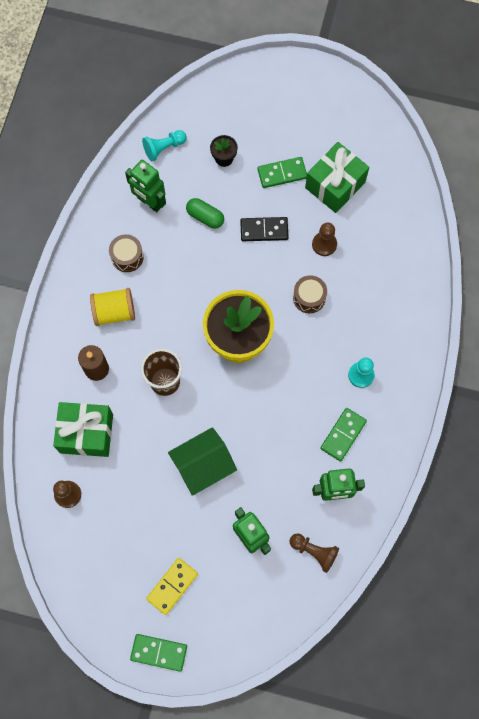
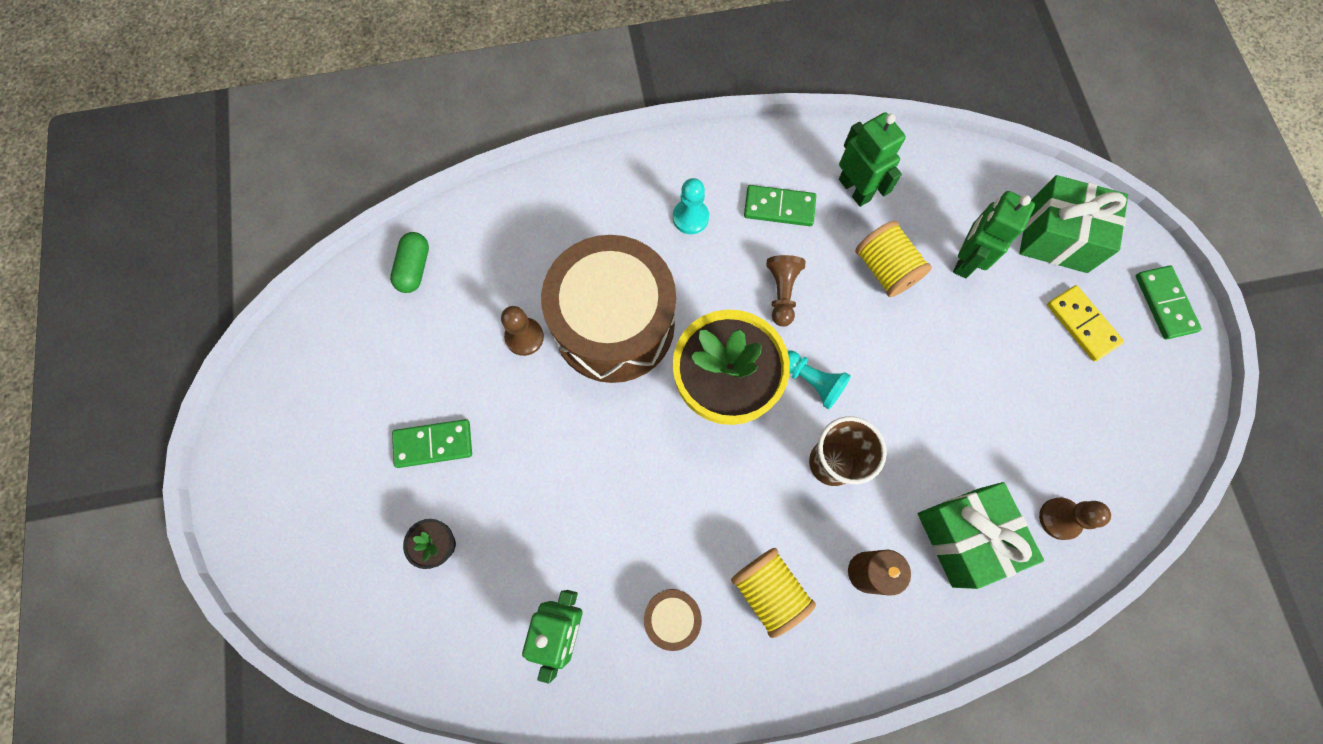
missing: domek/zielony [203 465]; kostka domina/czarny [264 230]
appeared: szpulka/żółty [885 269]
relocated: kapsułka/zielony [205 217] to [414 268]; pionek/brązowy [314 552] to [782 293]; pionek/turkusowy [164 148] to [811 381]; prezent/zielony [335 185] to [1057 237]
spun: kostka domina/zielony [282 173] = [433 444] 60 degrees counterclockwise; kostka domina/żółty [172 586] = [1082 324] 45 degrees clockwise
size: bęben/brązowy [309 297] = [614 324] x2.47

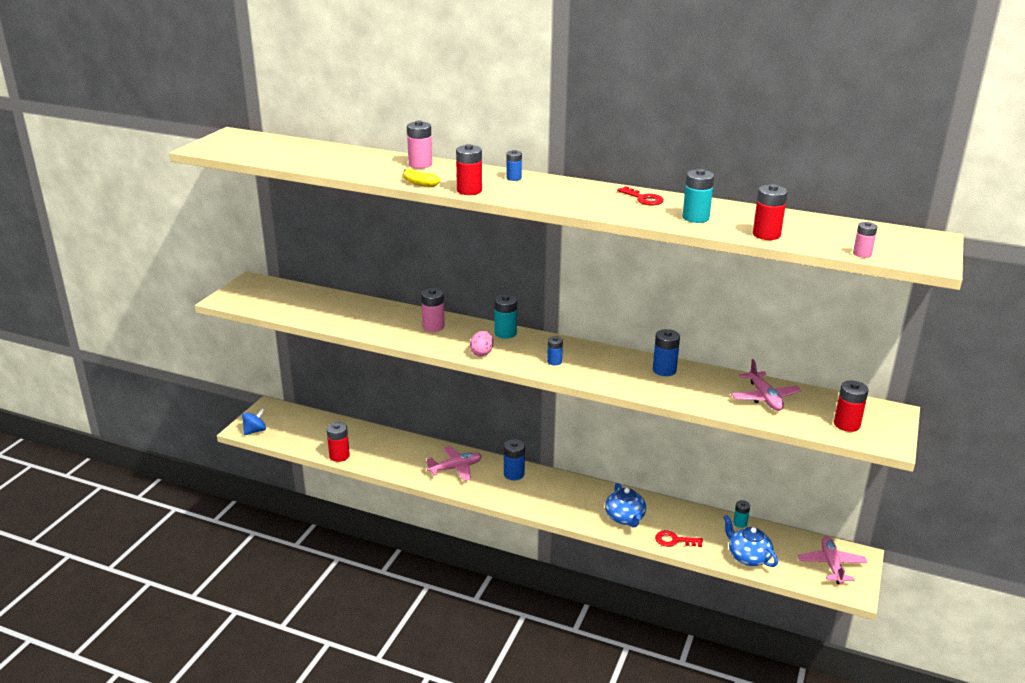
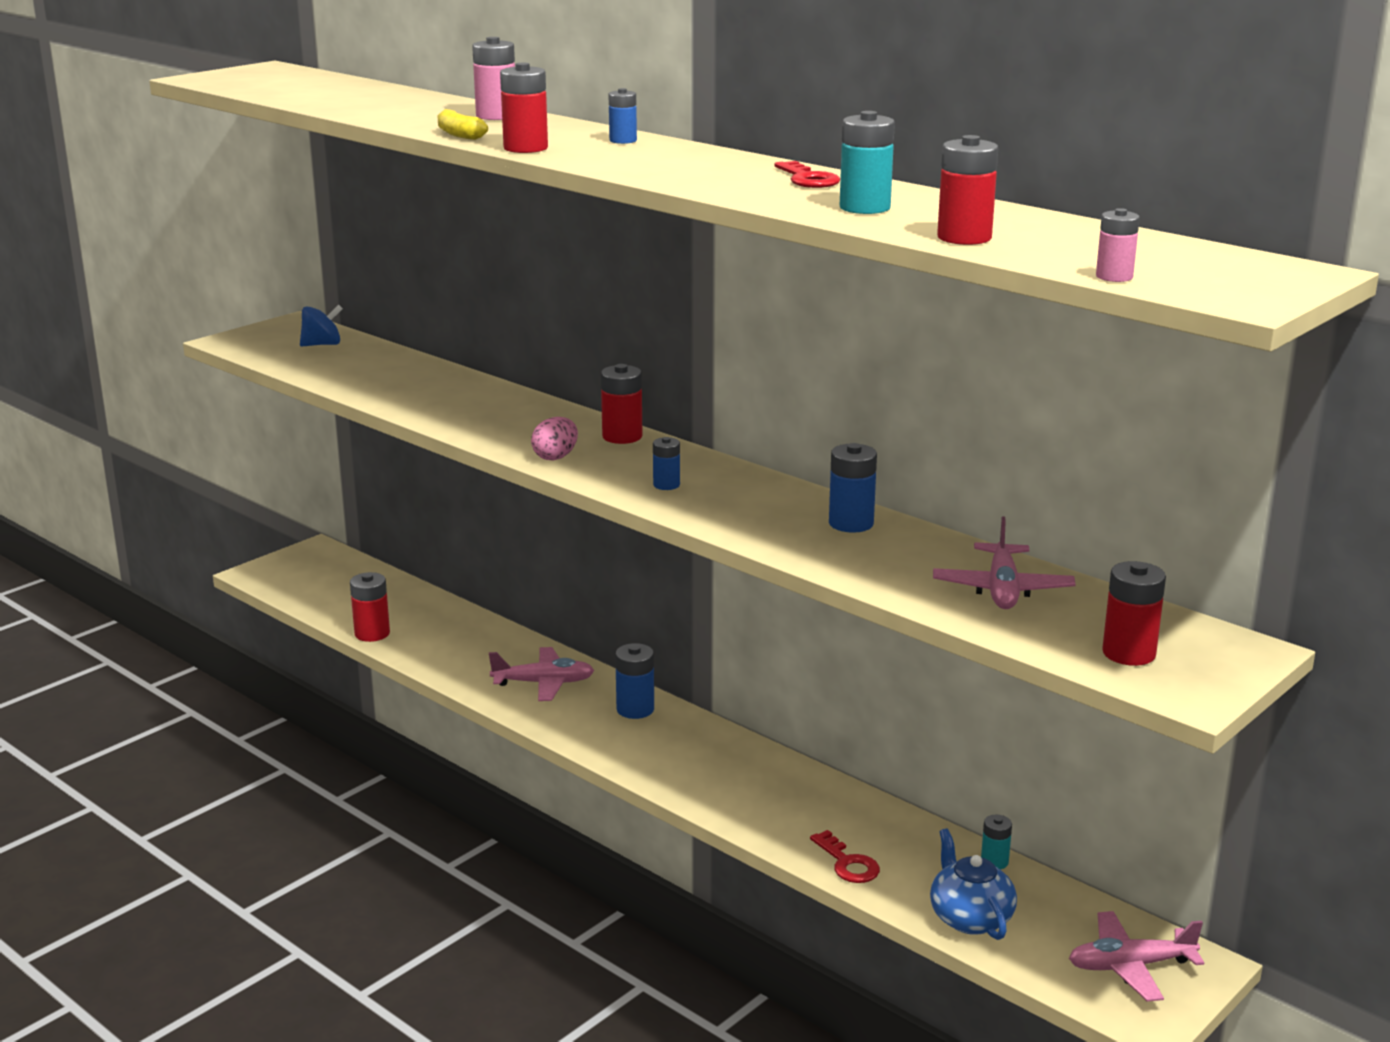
missing: bateria/różowy [433 326]; imbryk/niebieski [625 518]
relocated: bączek/niebieski [255 431] to [322 344]
colour: bateria/turkusowy [505 333] to bateria/czerwony [622 436]
spun: klucz/czerwony [674 540] = [848 863] 150 degrees counterclockwise; samolot/różowy [831 565] = [1130 966] 120 degrees counterclockwise

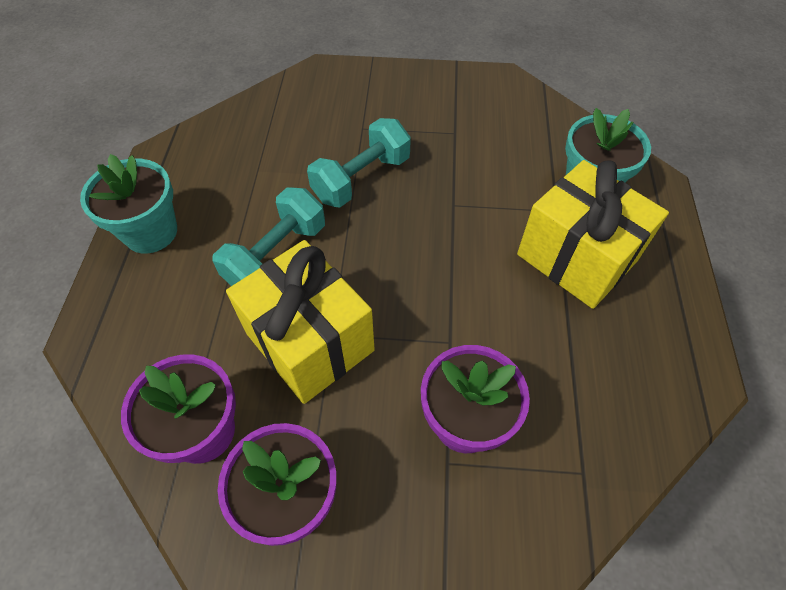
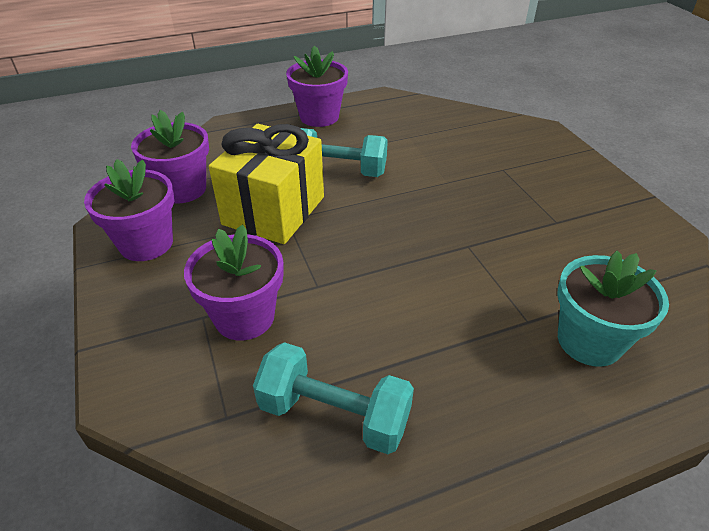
missing: prezent/żółty [576 257]
relocated: hantel/turkusowy [361 179] to [334 414]
colour: doniczka/turkusowy [151 232] to doniczka/fioletowy [319 117]

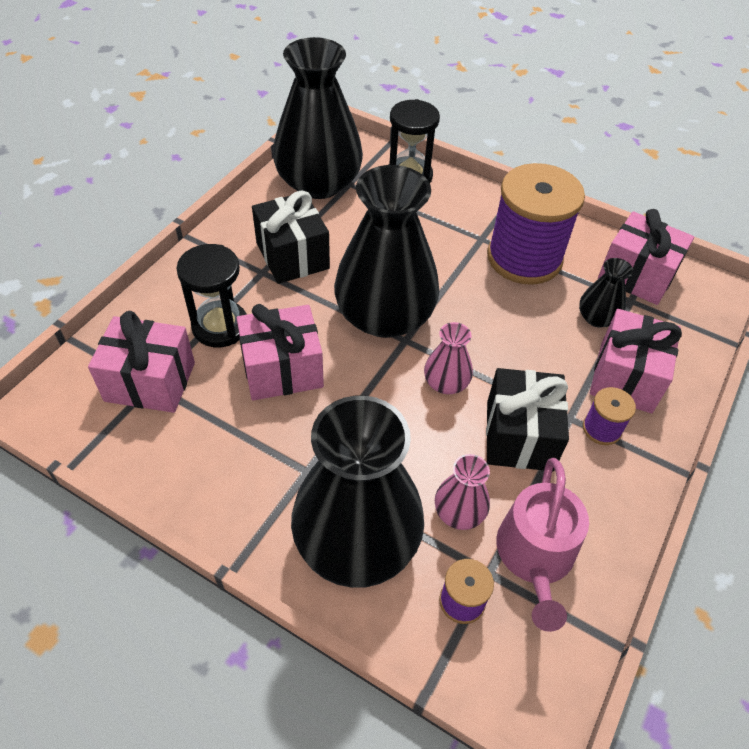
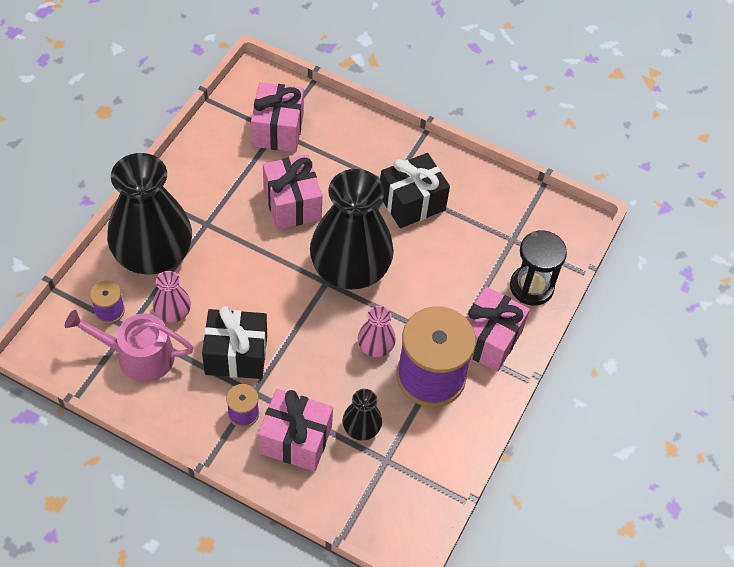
missing: klepsydra/czarny [220 326]; wazon/czarny [319 183]
relocated: wazon/różowy [446 383] to [375 346]; prezent/różowy [636 275] to [488 340]

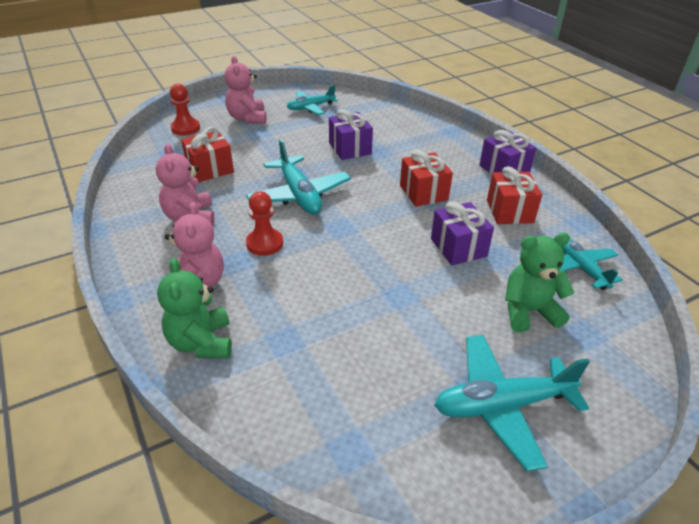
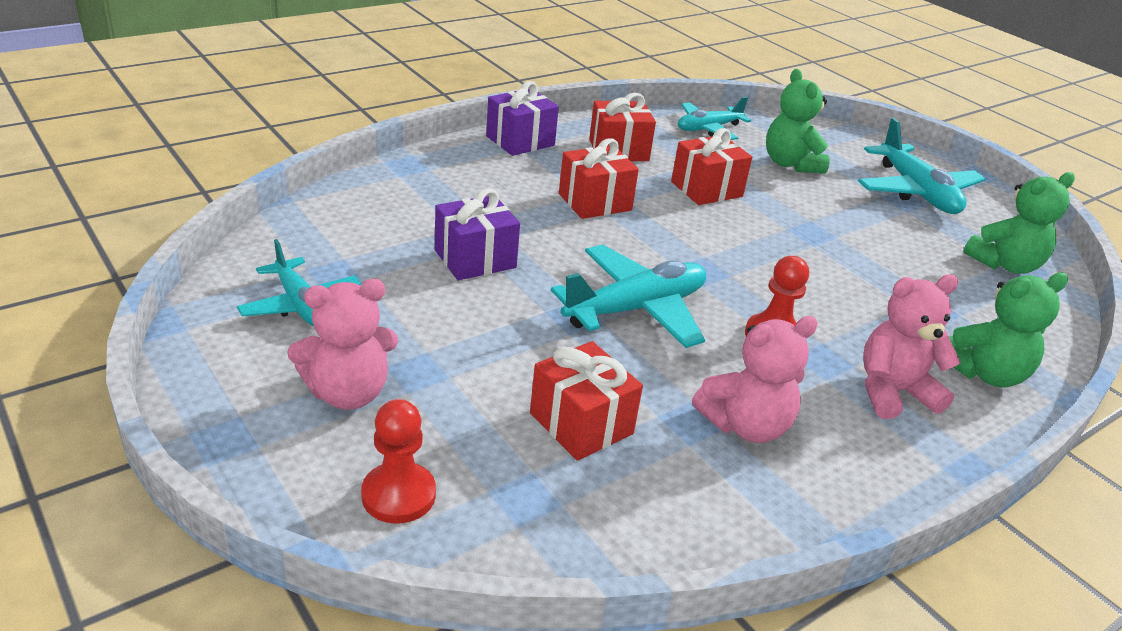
appeared: miś/zielony [1005 265]
colour: prezent/fioletowy [458 247] to prezent/czerwony [706 189]

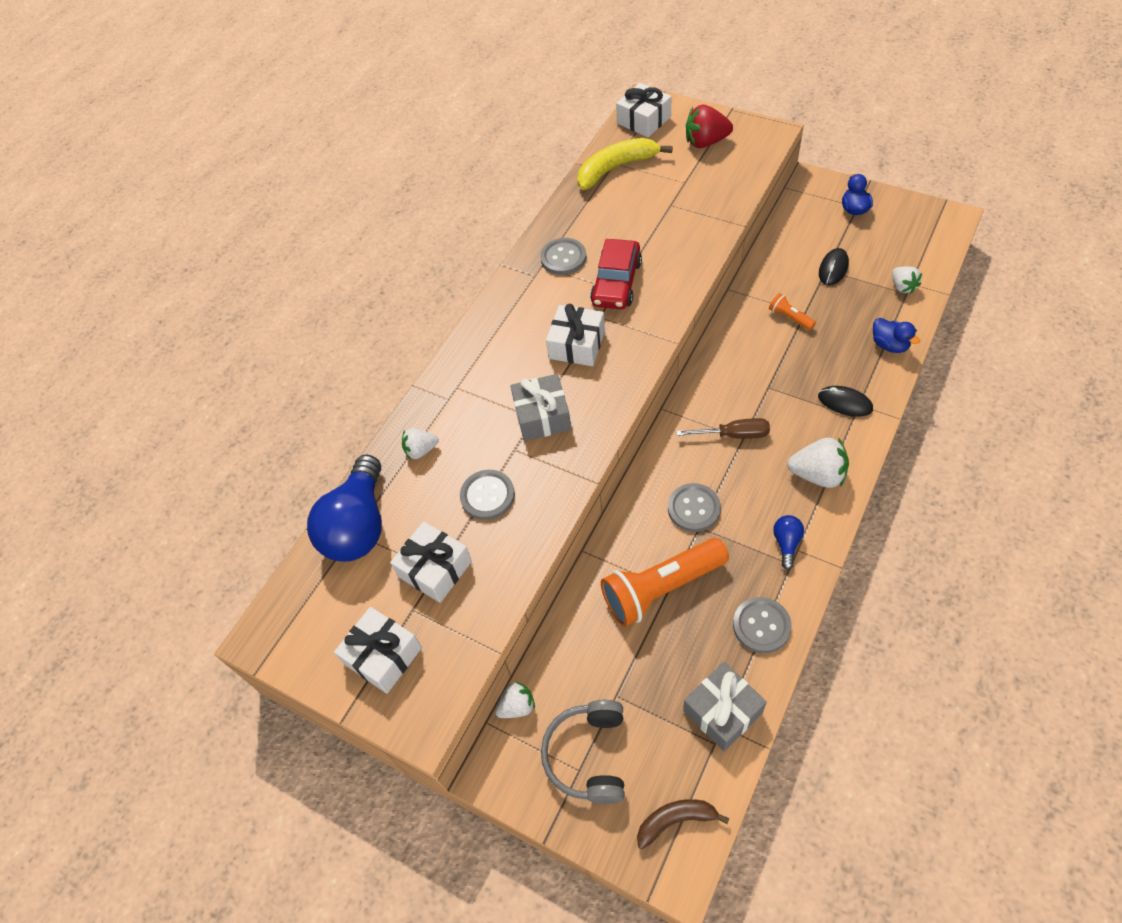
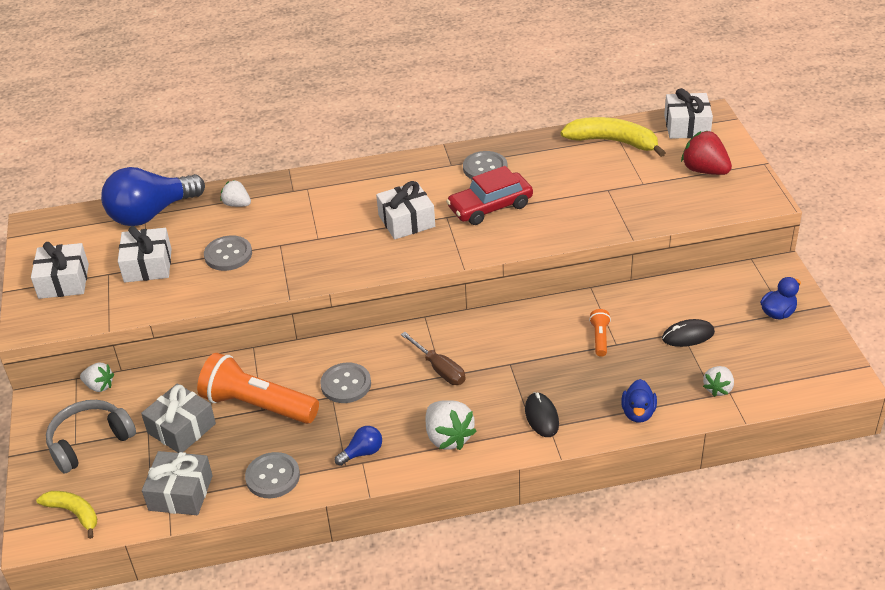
relocated: prezent/szary [542 416] to [181 428]
colour: banan/brązowy [675 820] to banan/żółty [74 513]

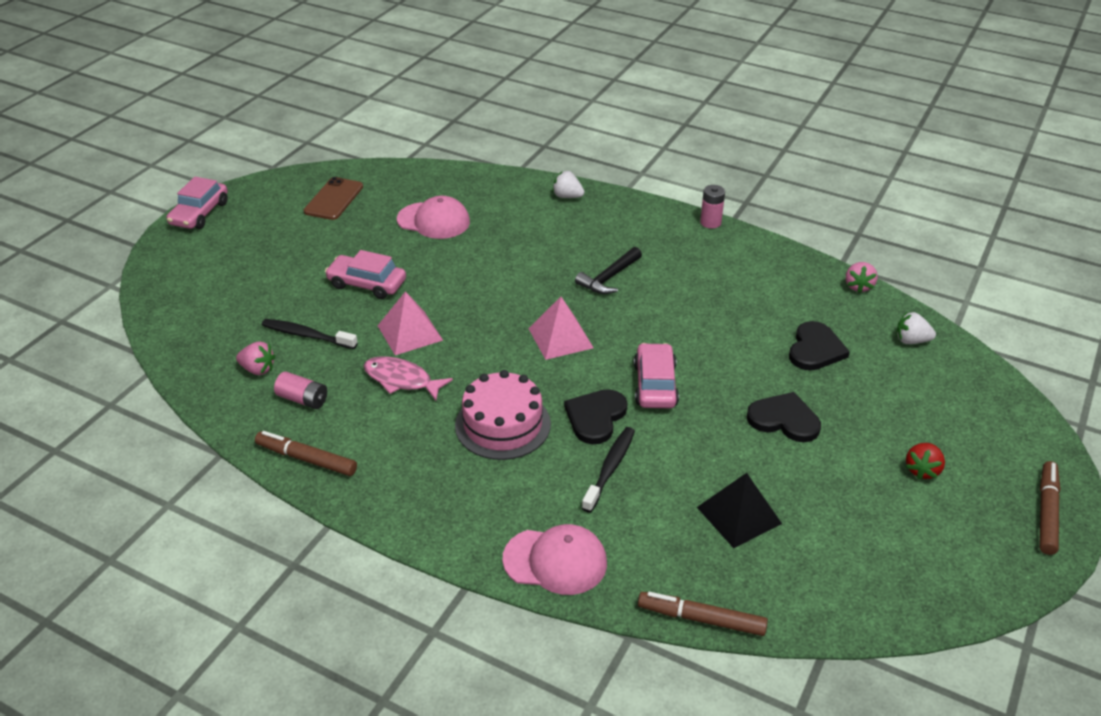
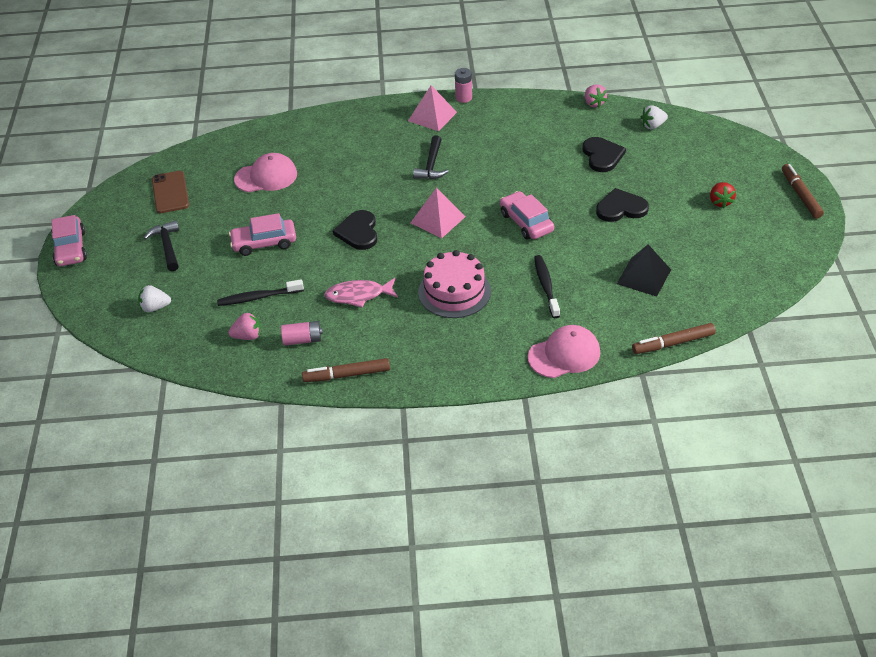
appeared: młotek/czarny [167 246]
relocated: truskawka/biały [567 196] to [155 307]; serce/czarny [595 417] to [358 232]; piramida/różowy [410 333] to [432 116]

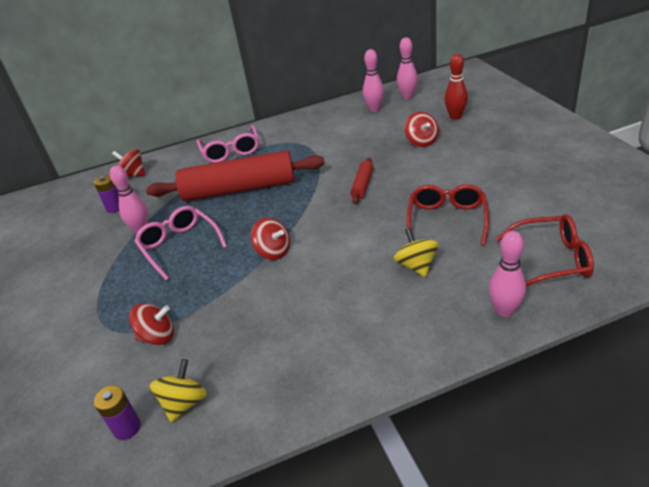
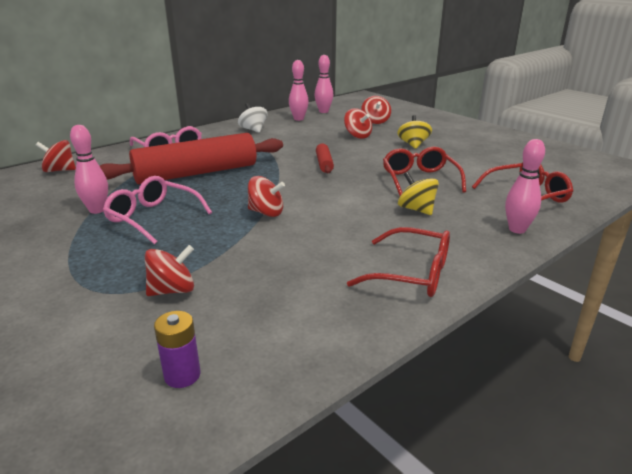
missing: bateria/fioletowy [115 207]
appeared: bączek/biały [253 130]; okulary/czerwony [412 274]
relocated: bączek/żółty [184 403] to [413 145]
exchanged: kręgiel/czerwony [455 117] to bączek/czerwony [375 121]

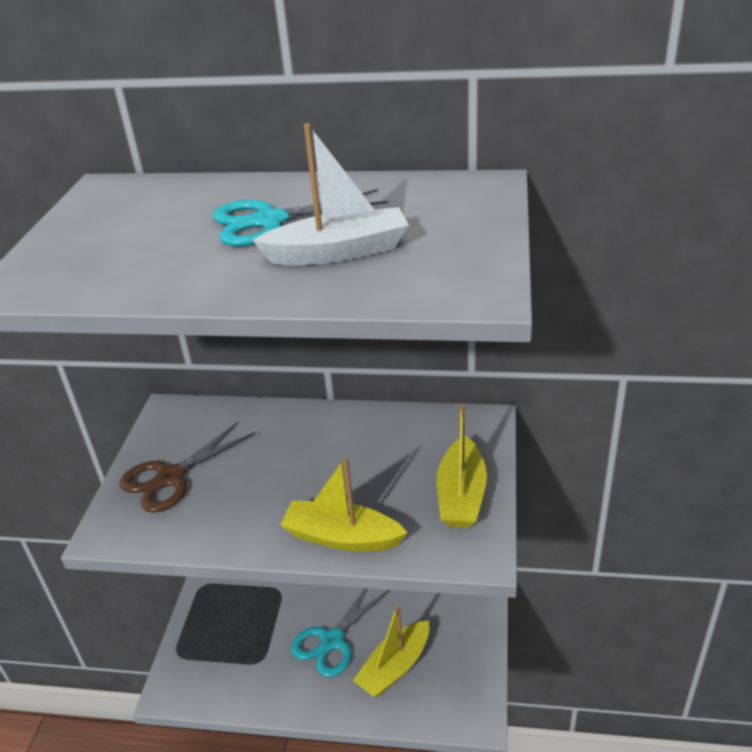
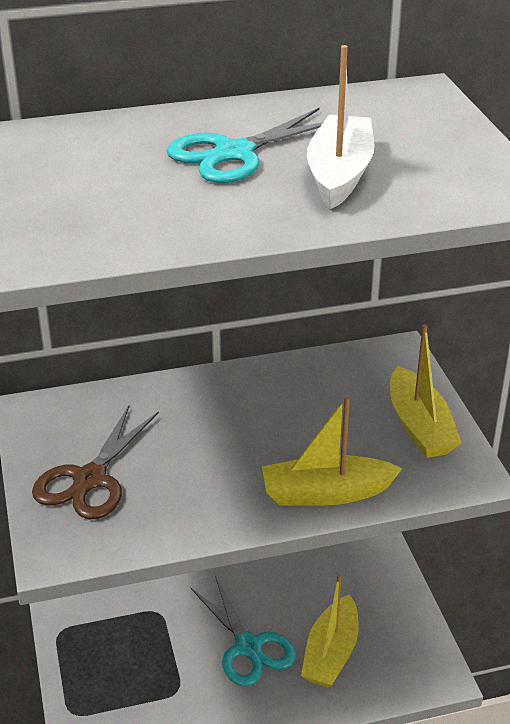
spun: nożyczki/turkusowy [332 641] = [248 647] 45 degrees counterclockwise; łódka/biały [338 252] = [339 174] 45 degrees counterclockwise

